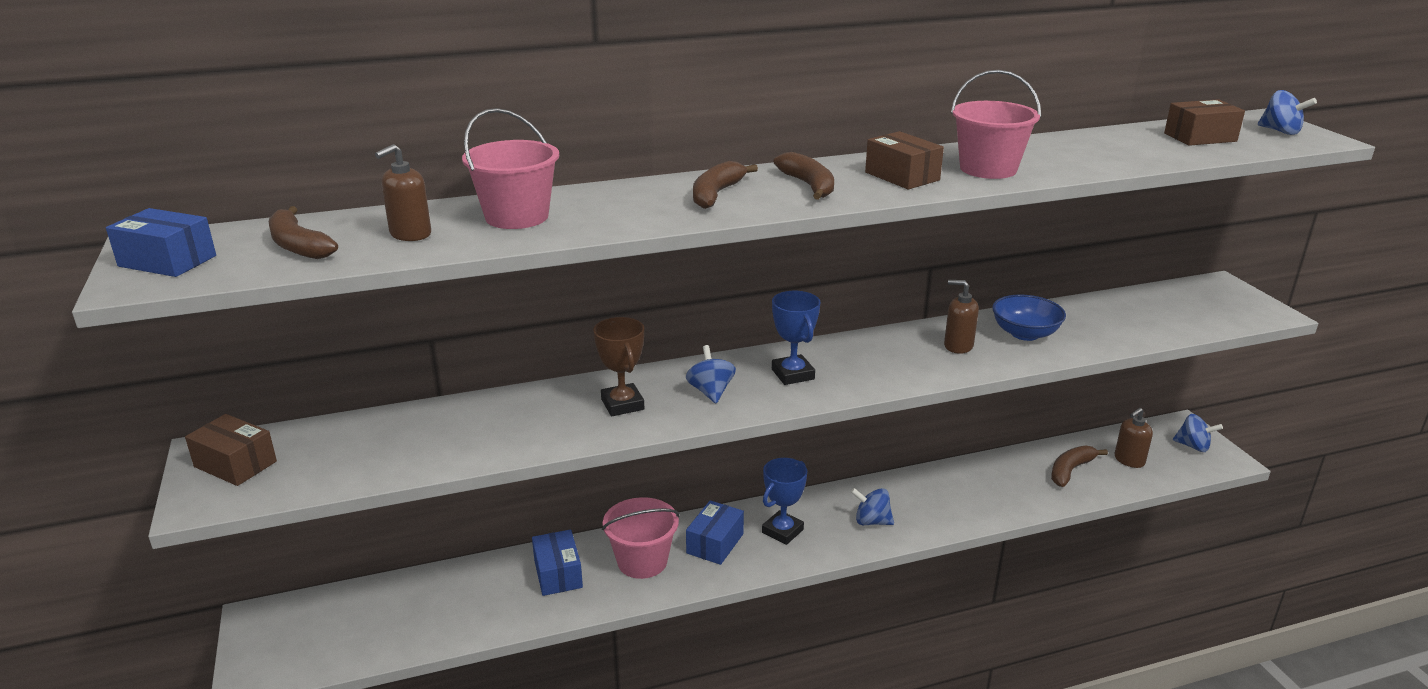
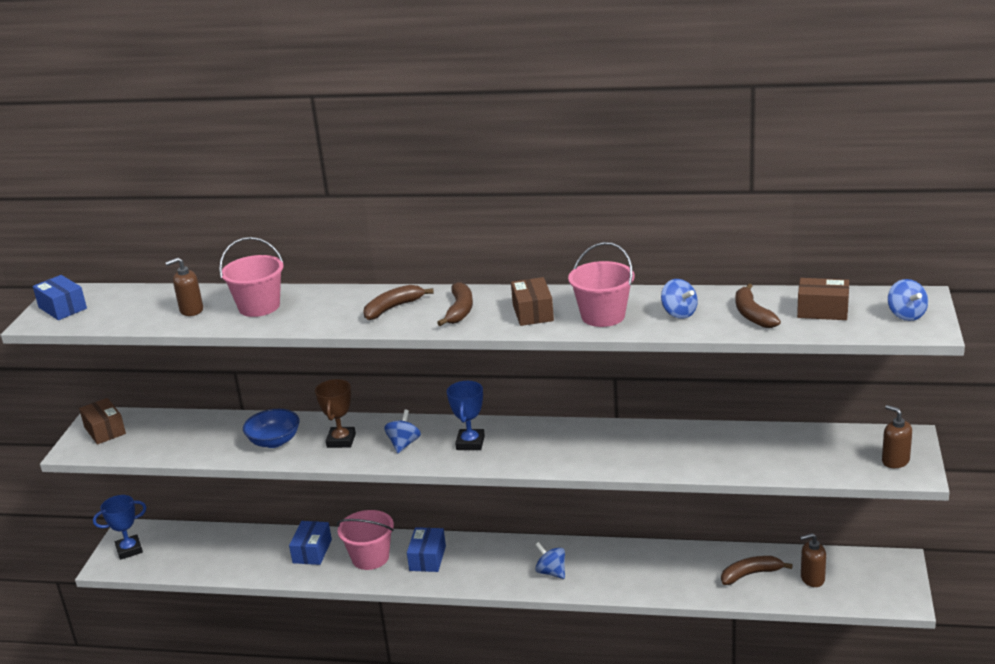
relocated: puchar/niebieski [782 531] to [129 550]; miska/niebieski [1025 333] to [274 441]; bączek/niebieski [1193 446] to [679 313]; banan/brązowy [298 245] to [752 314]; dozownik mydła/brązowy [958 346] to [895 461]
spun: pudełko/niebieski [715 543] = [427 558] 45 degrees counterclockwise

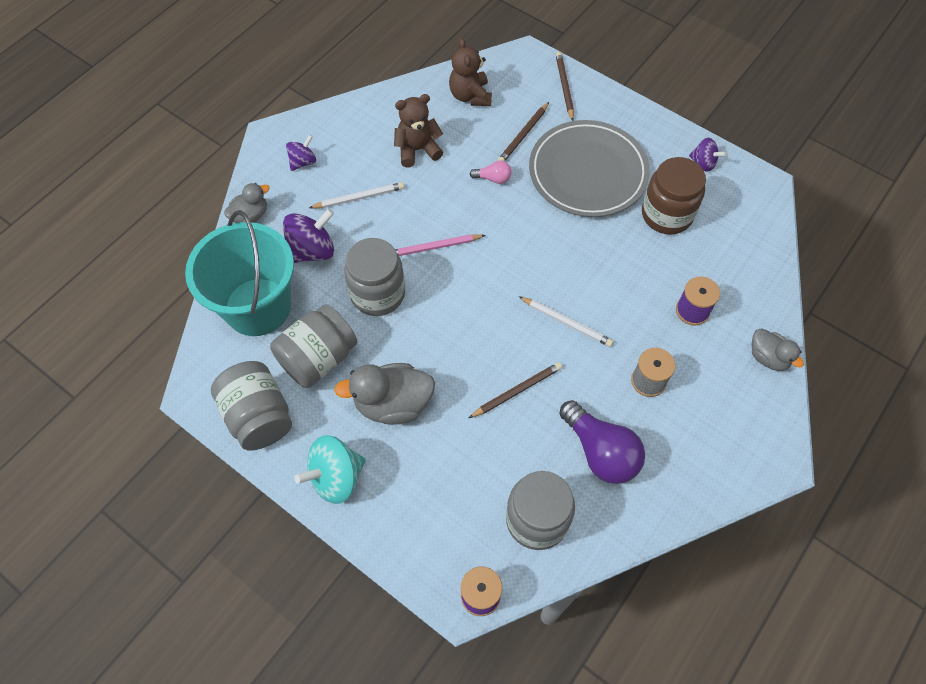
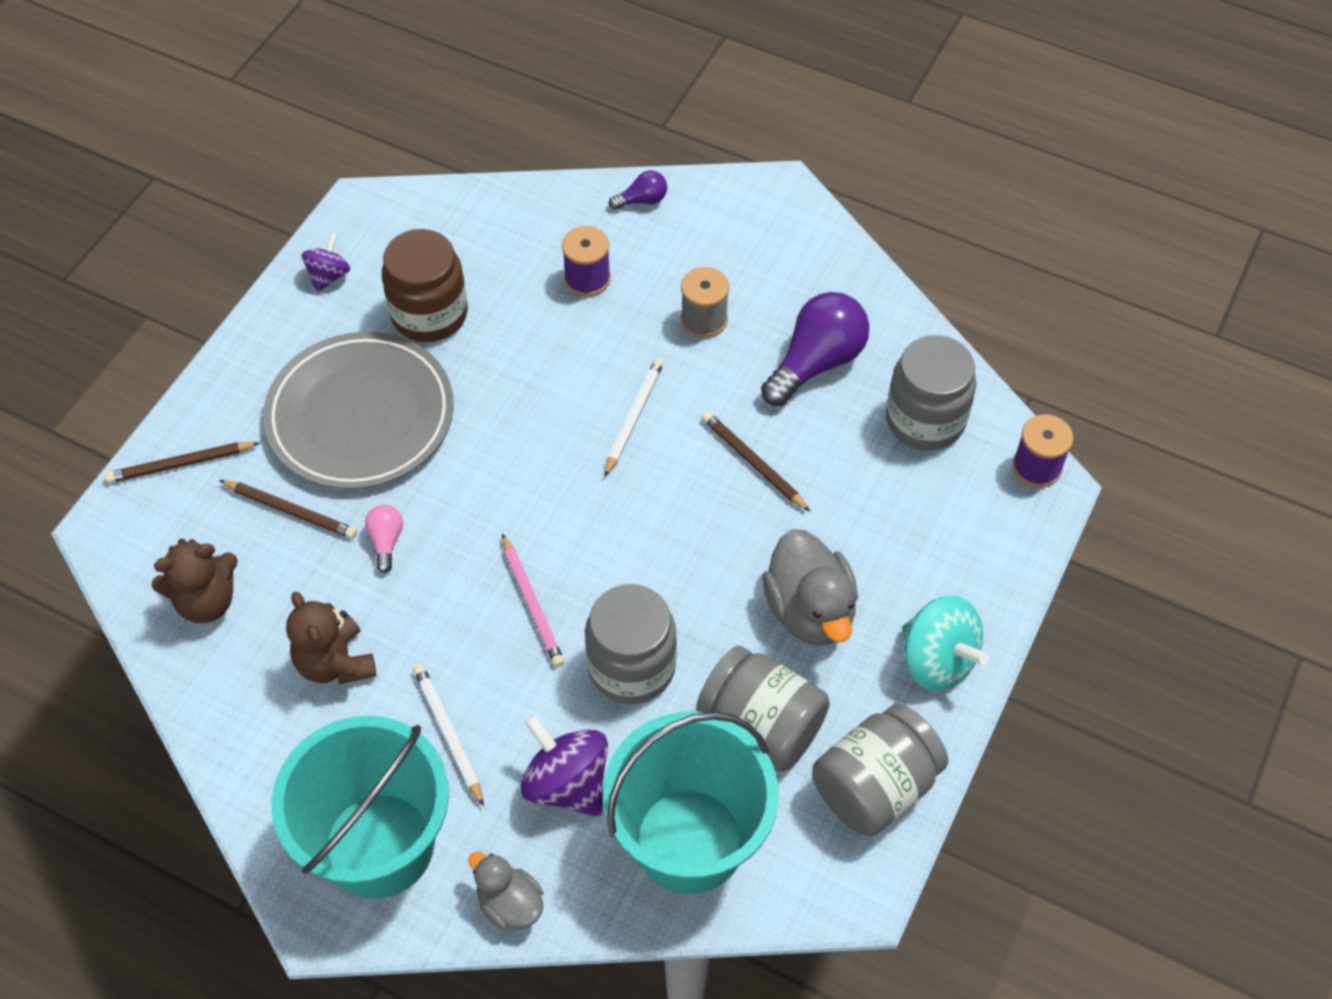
exchanged: bączek/fioletowy [303 162] to wiadro/turkusowy [379 845]; kaczka/szary [768 357] to żarówka/fioletowy [642 200]

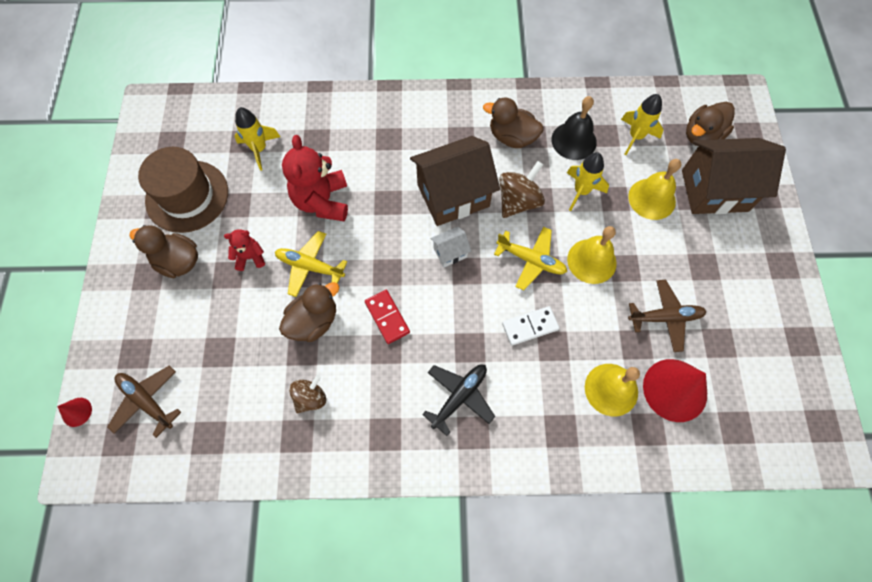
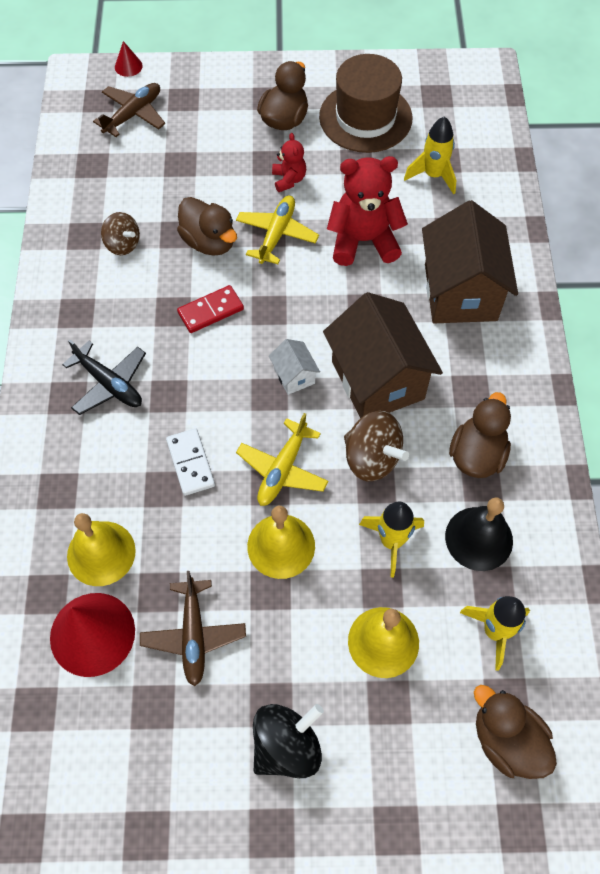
appeared: bączek/czarny [286 746]
relocated: domek/brązowy [714 190] to [460 292]

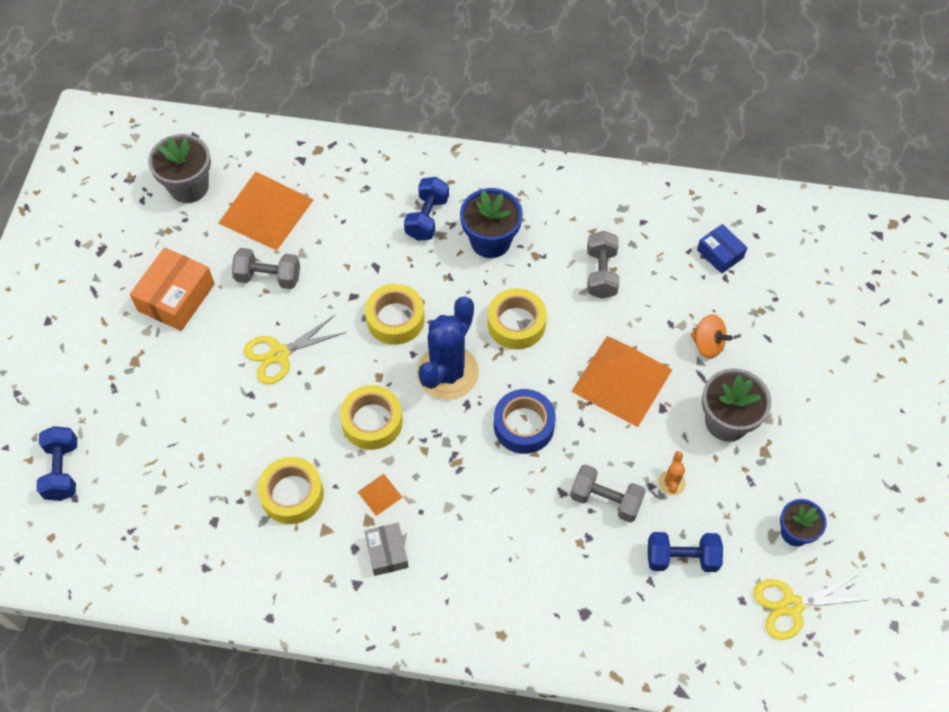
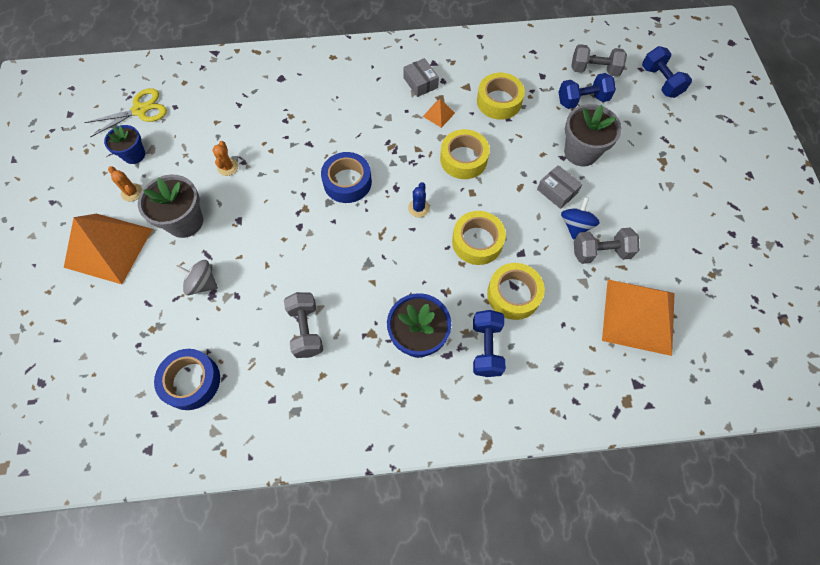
missing: pudełko/pomarańczowy [176 297]
appeared: kaktus/pomarańczowy [132 192]; bączek/niebieski [575 226]
relocated: piramida/pomarańczowy [622 380] to [108 247]; taśma klejąca/żółty [516 324] to [513 294]; hantel/niebieski [681 558] to [582 100]; doniczka/szary [189 187] to [581 152]; hantel/szary [605 500] to [594 70]
exchanged: pudełko/niebieski [720 254] to taśma klejąca/niebieski [191 381]; nożyczki/żółty [279 354] to pudełko/szary [557 191]
colour: bączek/pomarańczowy [707 344] to bączek/szary [202 283]
size: kaktus/niebieski [447 372] = [418 208] x0.42

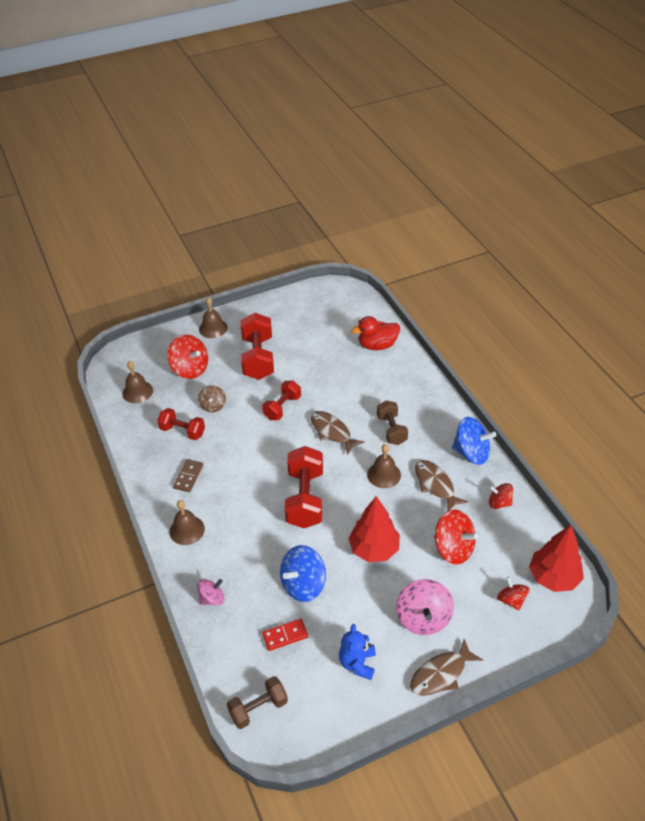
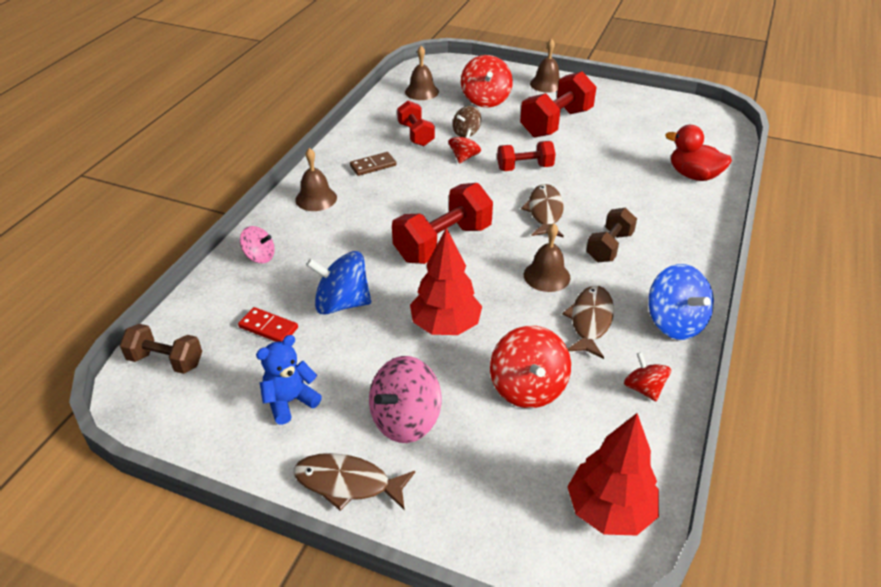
relocated: bączek/czerwony [511 600] to [464 157]

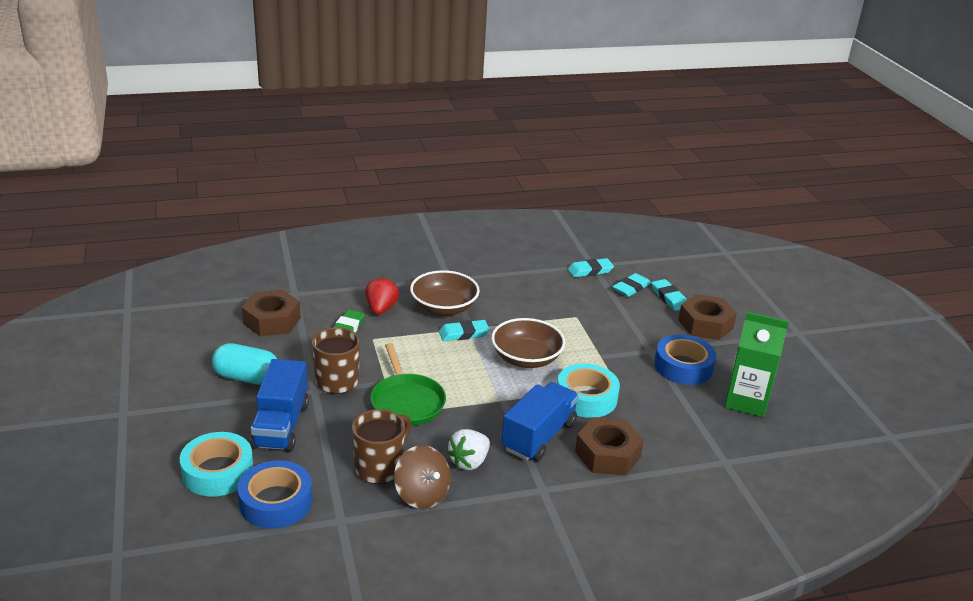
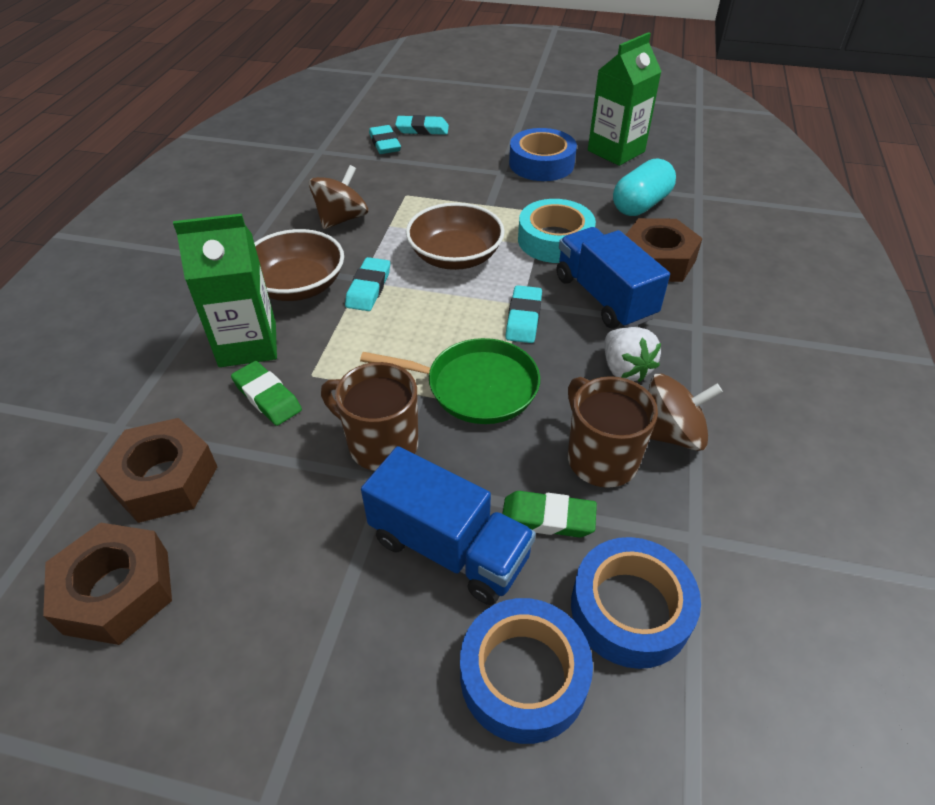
appeared: bączek/brązowy [342 219]; gumka do mazania/zielony [548 518]
relocated: nakrętka/brązowy [705 324] to [117 591]; gumka do mazania/turkusowy [590 271] to [523 318]; kapsułka/turkusowy [247 377] to [640 204]
exchanged: truskawka/czerwony [381 309] to karton mleka/zielony [248 344]
colour: taśma klejąca/turkusowy [218 471] to taśma klejąca/niebieski [523 676]

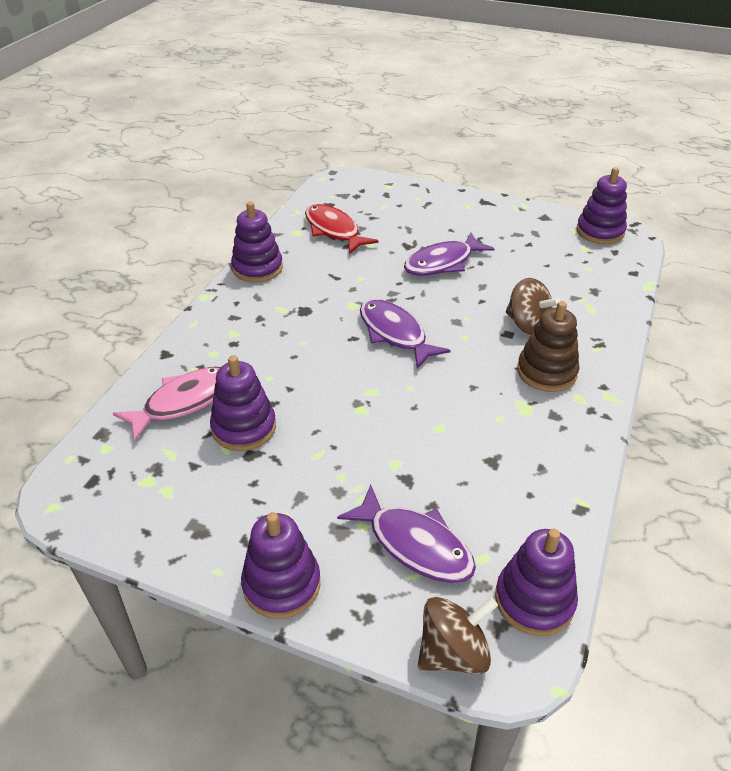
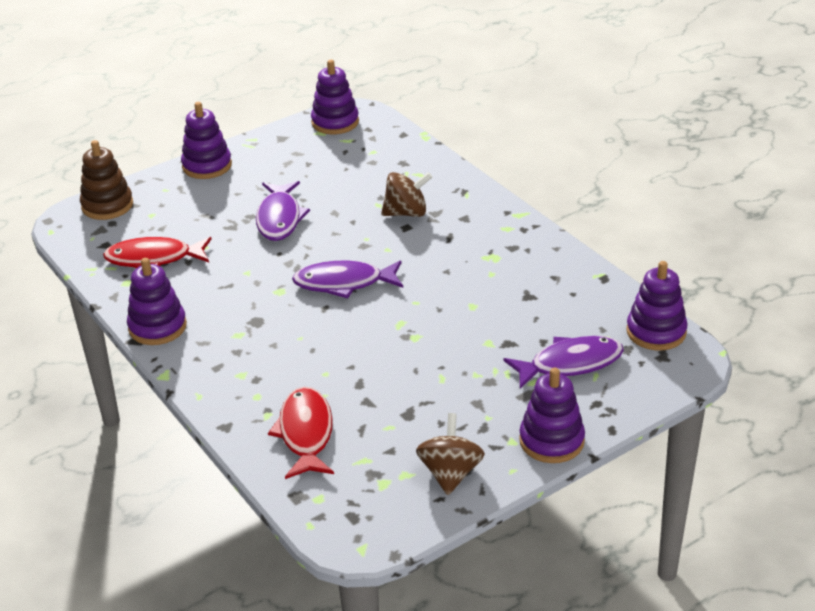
relocated: zabawka nakładanka/brązowy [546 372] to [107 205]; zabawka nakładanka/fioletowy [244 427] to [207 166]; bączek/brązowy [453 652] to [450 473]
colour: ryba/różowy [184 402] to ryba/czerwony [306 433]

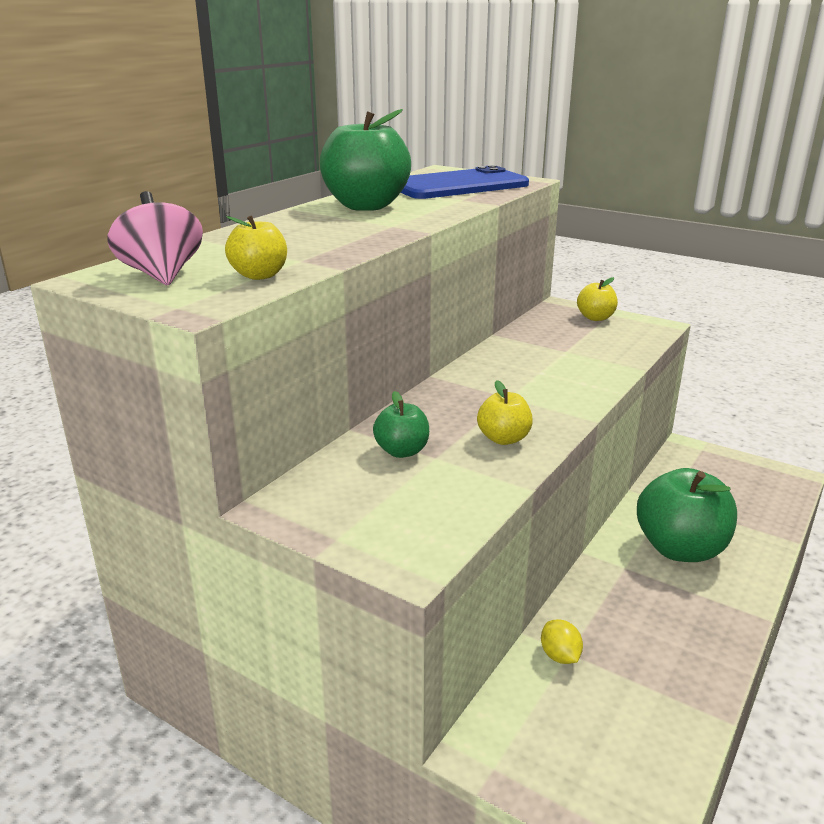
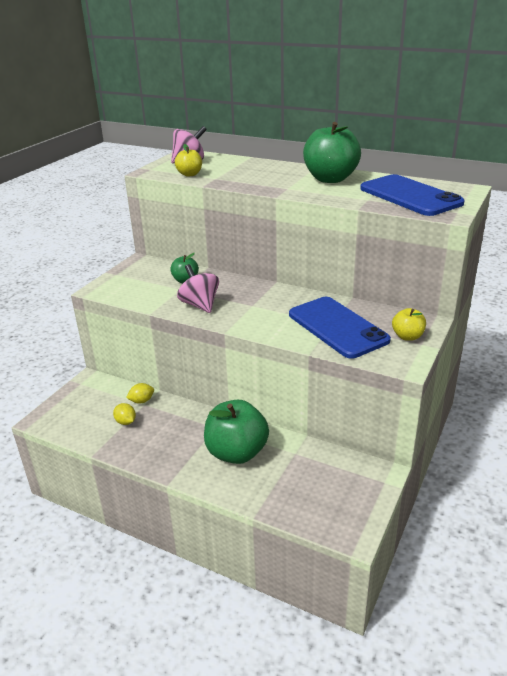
appeared: cytryna/żółty [126 422]; telefon/niebieski [337 327]
exchanged: jabłko/żółty [503 439] to bączek/różowy [200 305]

